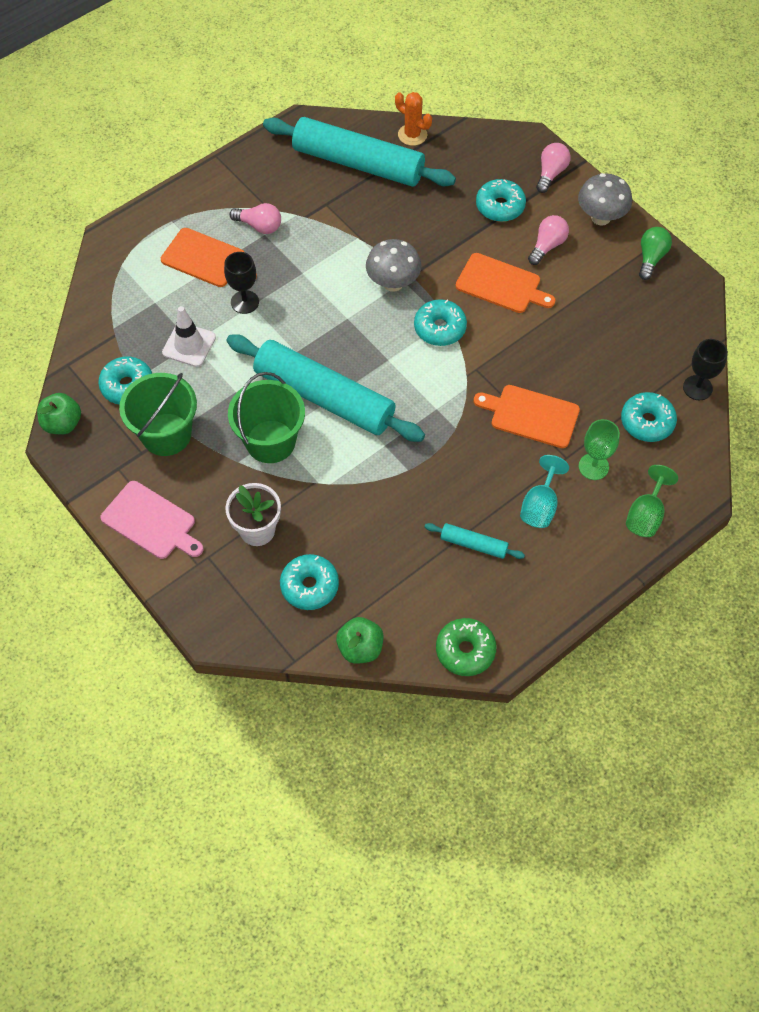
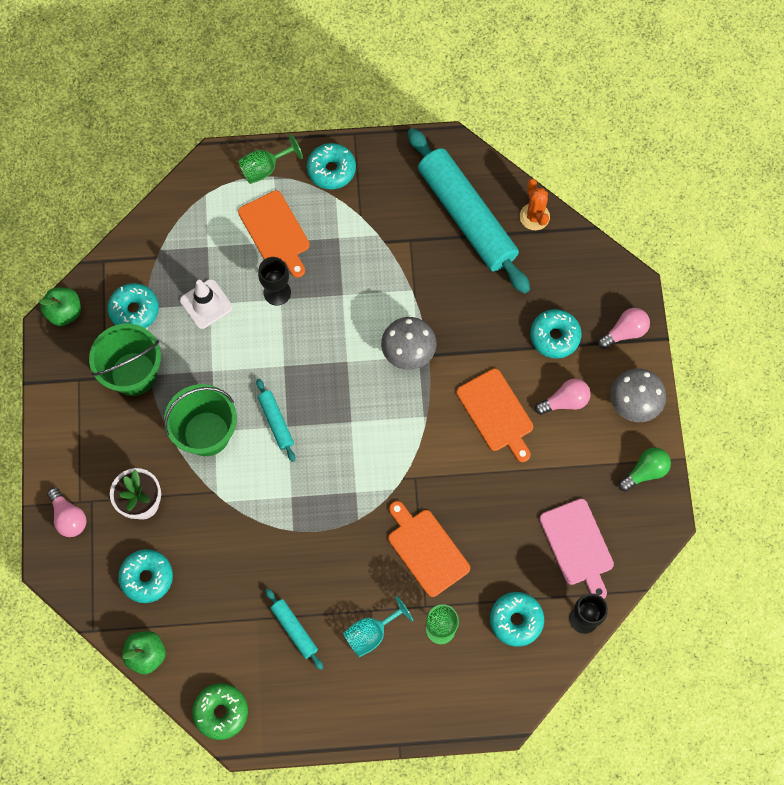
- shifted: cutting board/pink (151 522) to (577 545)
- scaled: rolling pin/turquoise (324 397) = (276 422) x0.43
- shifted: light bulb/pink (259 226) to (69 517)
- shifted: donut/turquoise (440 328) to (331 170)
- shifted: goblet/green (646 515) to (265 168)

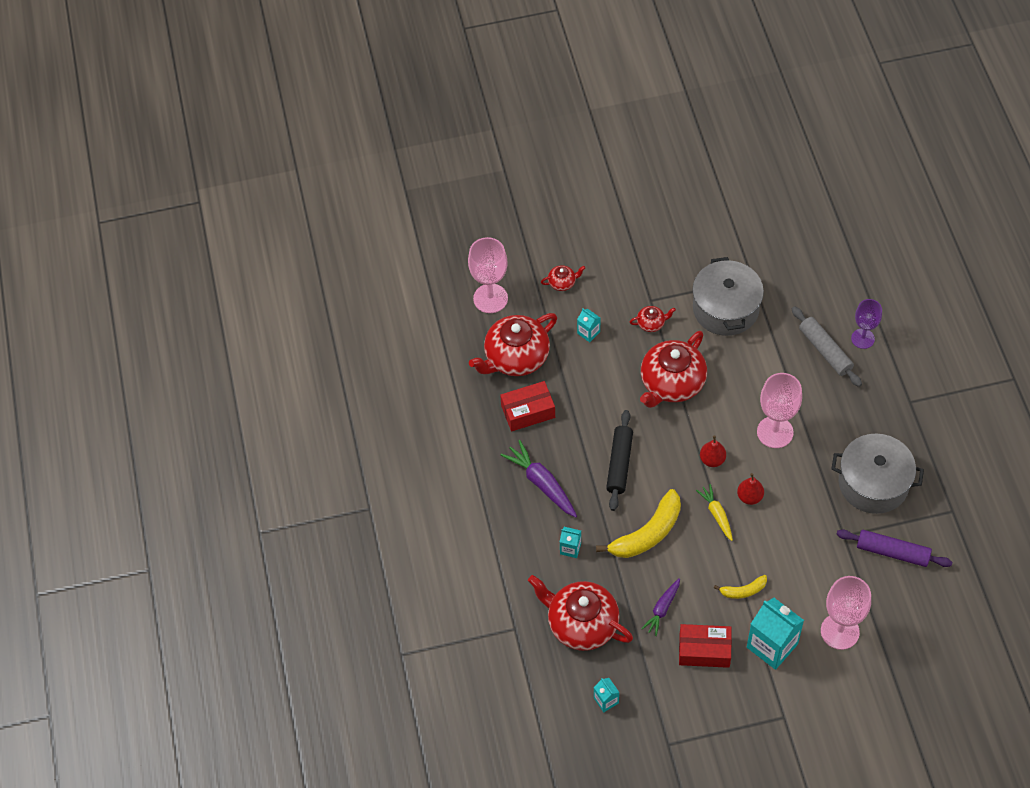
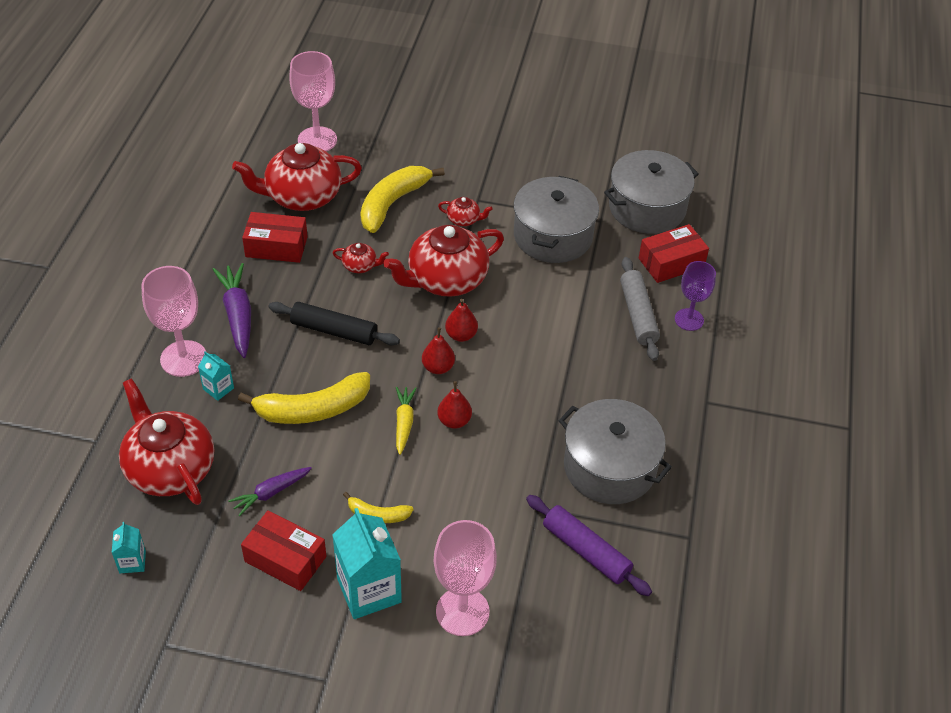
- shifted: teapot/red (562 283) to (360 266)
- swapped: carton/turquoise (588 332) to banana/yellow (392 203)
- rotated: rolling pin/black (619 464) = (334 331) 75 degrees clockwise
- shifted: goblet/pink (775 432) to (183 358)
- new: pear/red (461 335)
- new: pot/grey (647 208)
- new: box/red (671 262)

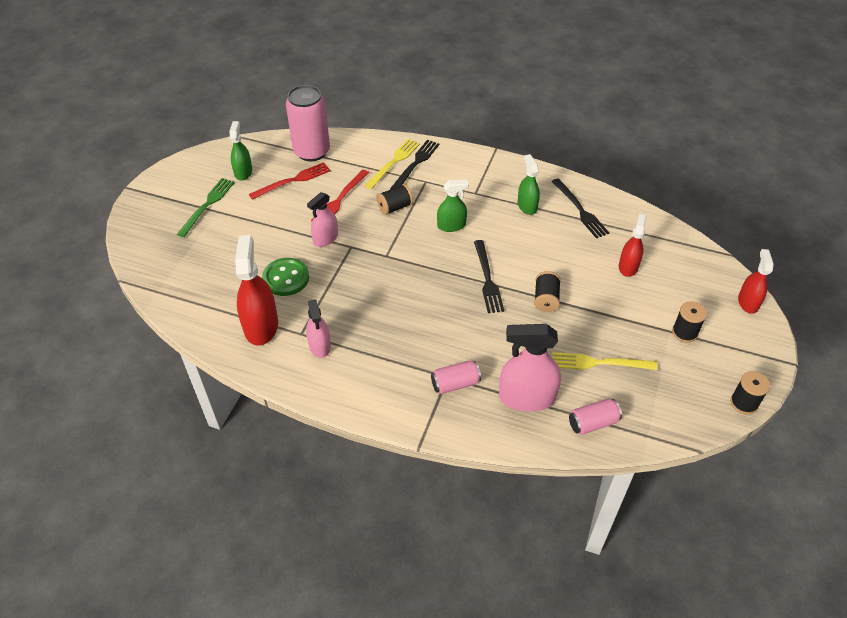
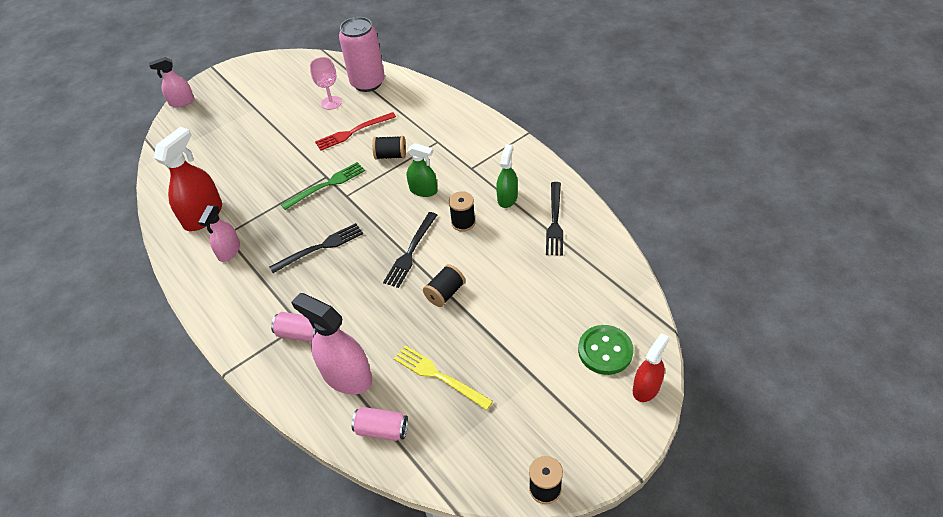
- shifted: fork/green (207 205) to (326 185)
- gone: spray bottle/green (243 172)
- swapped: fork/red (292 181) to goblet/pink (331 103)
- shifted: button/green (286 278) to (605 351)
- shifted: spray bottle/pink (325 238) to (182 102)
- gone: fork/yellow (394 162)
- shifted: fork/black (416 164) to (320 248)
- gone: spray bottle/red (628 266)
- shifted: spool/black (684 332) to (463 222)

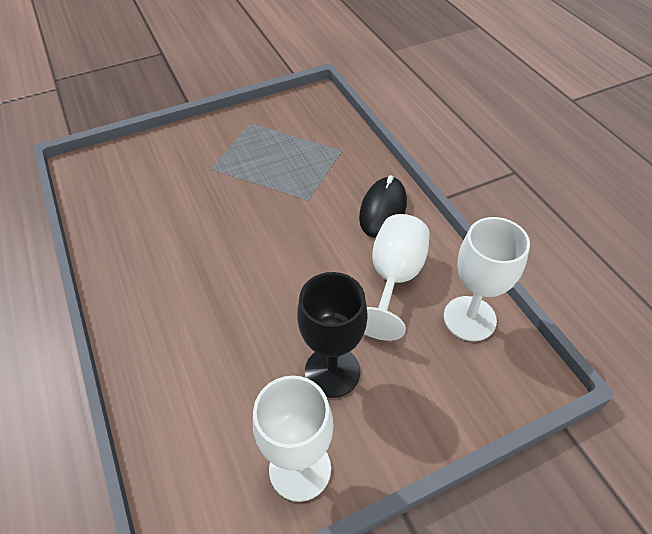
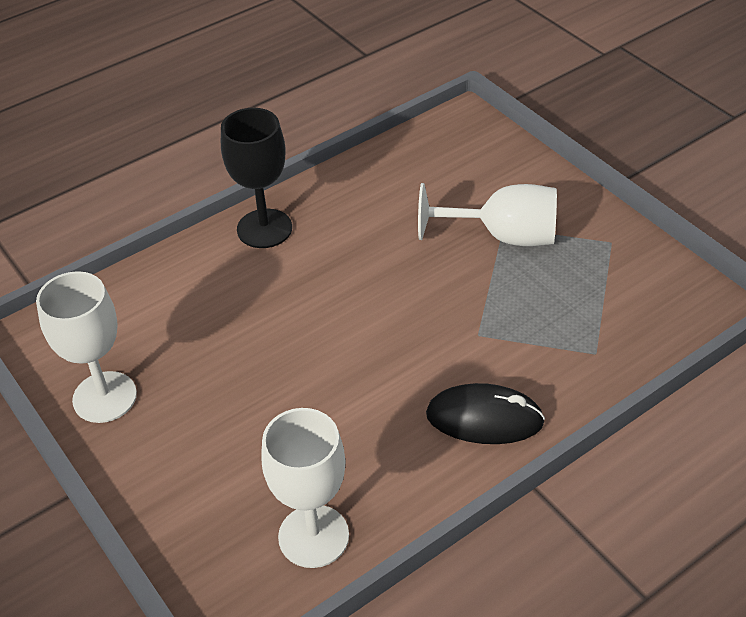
- shifted: goblet/black (332 371) to (264 229)
- shifted: goblet/white (394 279) to (503 236)

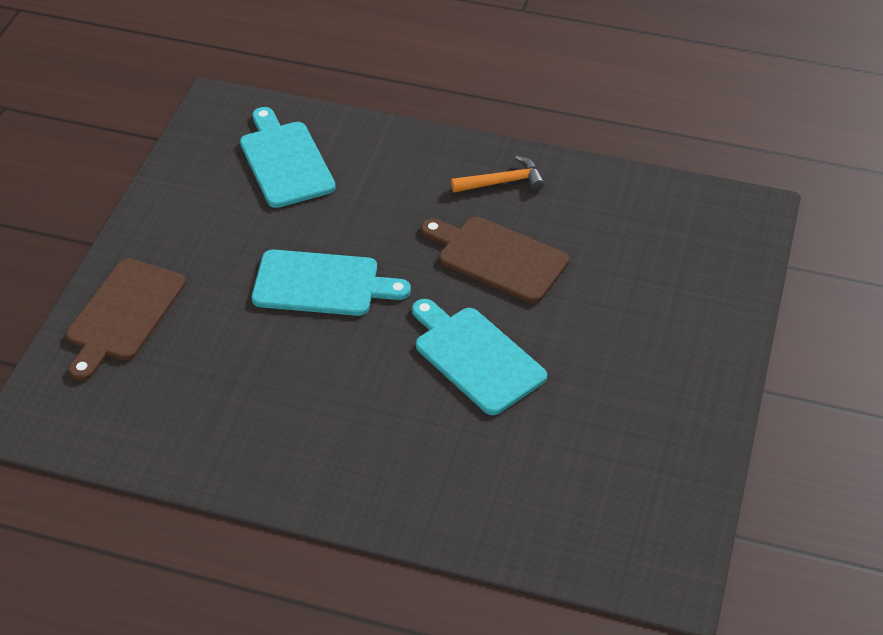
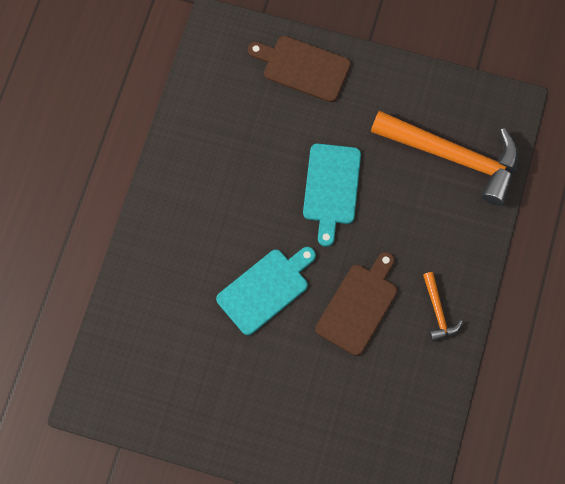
- swapped: cutting board/turquoise (285 161) to hammer/orange (454 156)

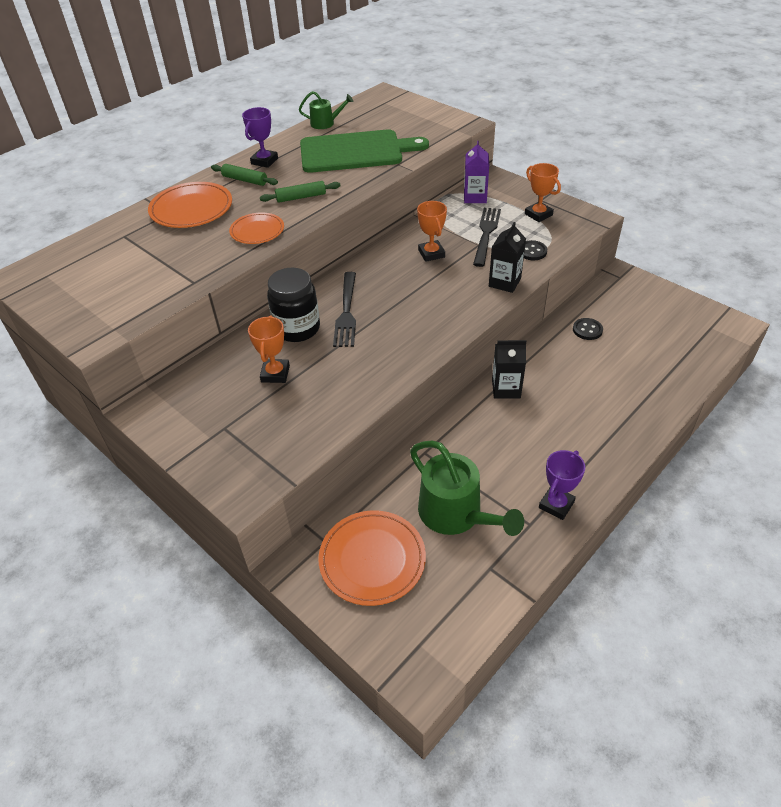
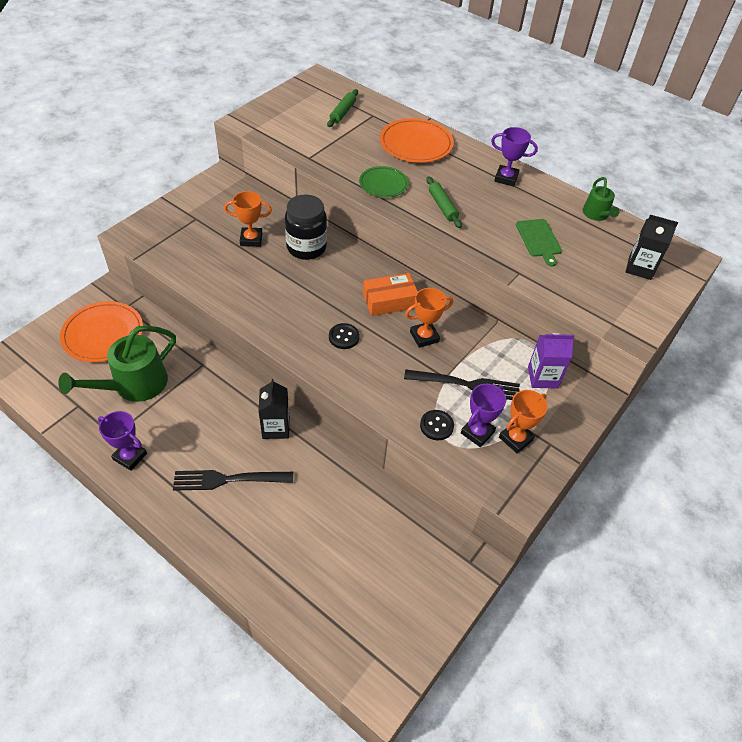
- shifted: rolling pin/green (245 180) to (343 112)
- repainted: plate/orange (257 231) to plate/green (383 184)
- scaled: cutting board/green (355 152) = (539 240) x0.47
- shifted: fork/black (346 312) to (228 479)
- shifted: carton/black (504 282) to (640 268)
- shifted: button/black (587 330) to (344 337)
- new: box/orange (389 301)
- new: trophy/purple (477 432)

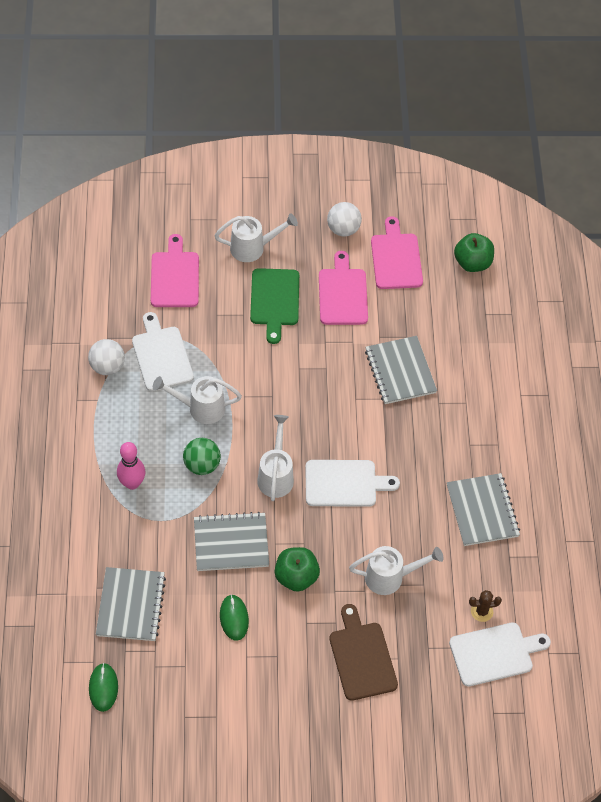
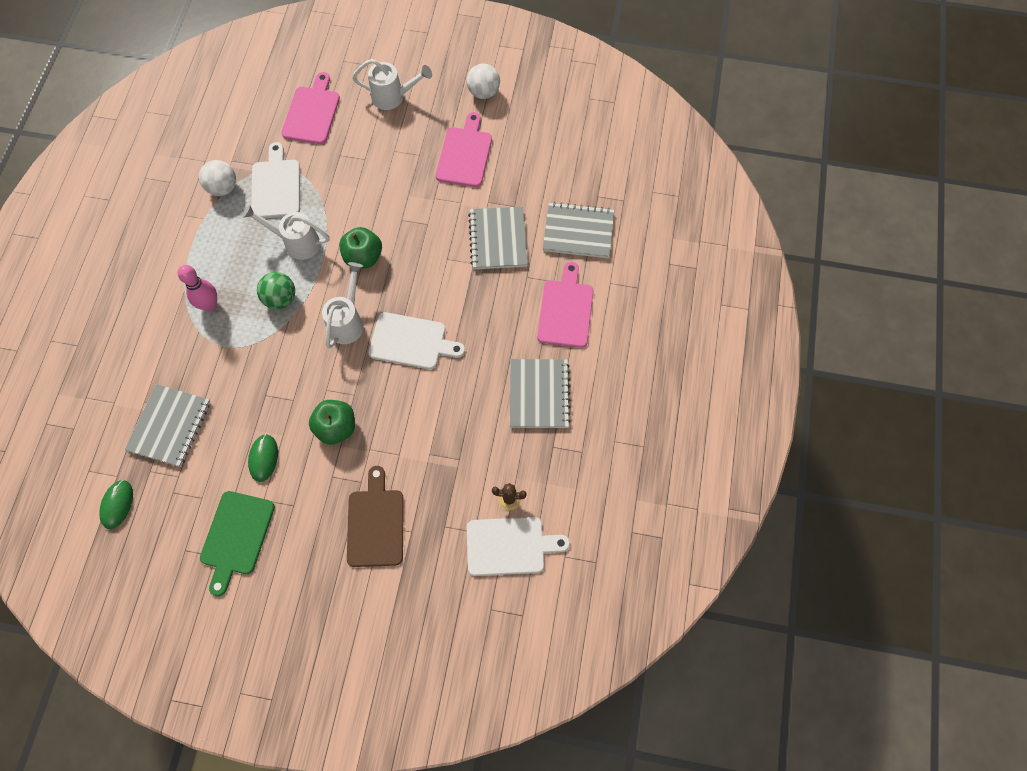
- shifted: notebook/grey (231 543) to (578 232)
- shifted: cutting board/green (274 300) to (236 536)
- gone: watering can/white (390 577)
- shifted: cutting board/pink (396 258) to (566 310)
- shifted: apple/green (472 263) to (363 257)

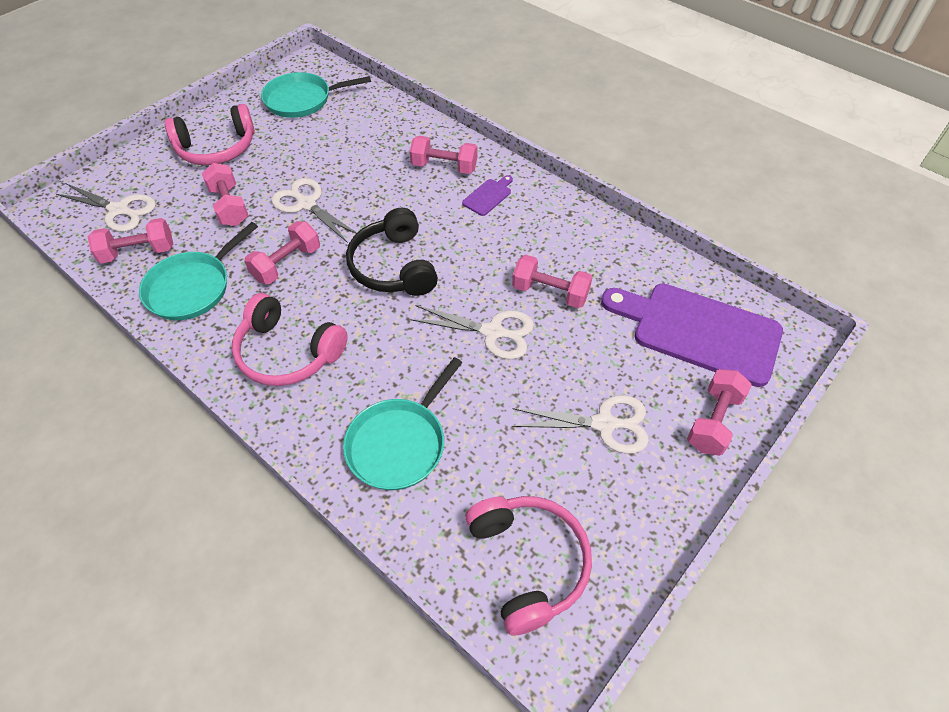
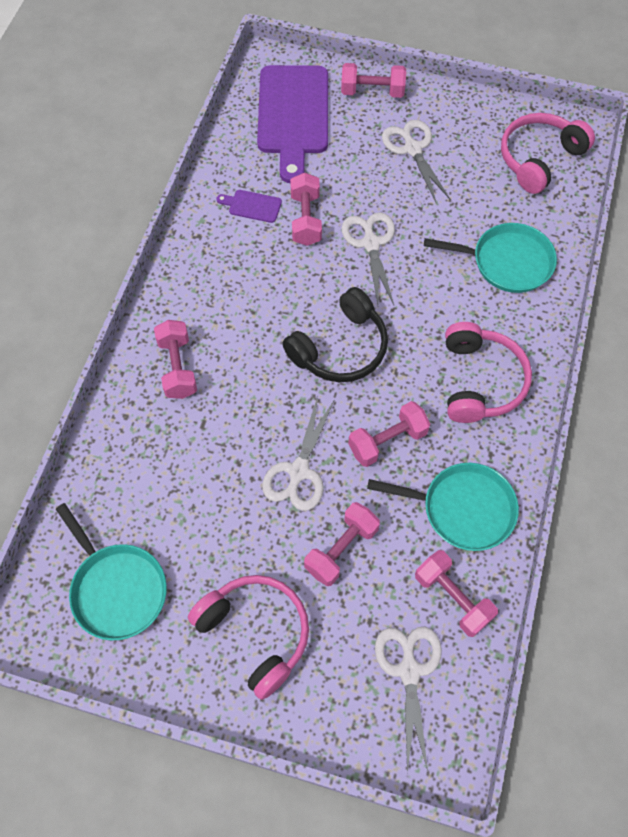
- rotated: dumbbell/pink (287 264) = (387 441) 45 degrees counterclockwise
- shifted: cutting board/purple (488 196) to (252 206)

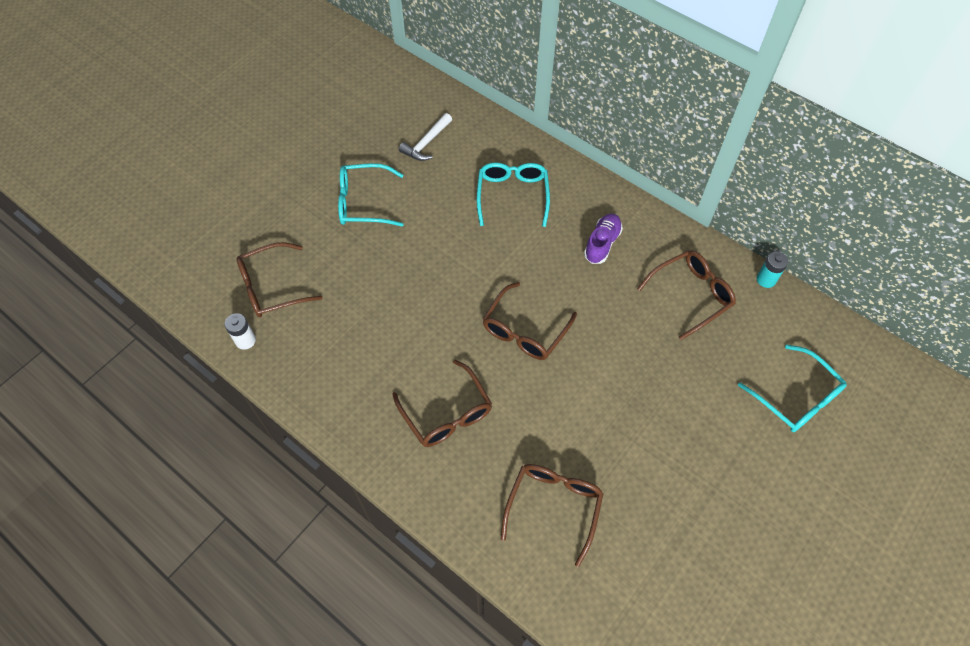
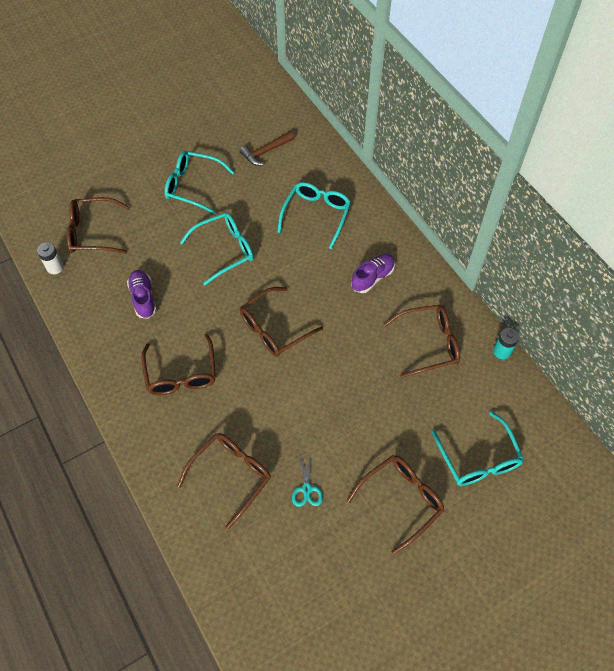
- repainted: hammer/white (426 143) to hammer/brown (266 152)
- new: shoe/purple (143 298)
- new: glasses/turquoise (224 250)
- new: scissors/turquoise (307 489)
- new: glasses/brown (401 500)

